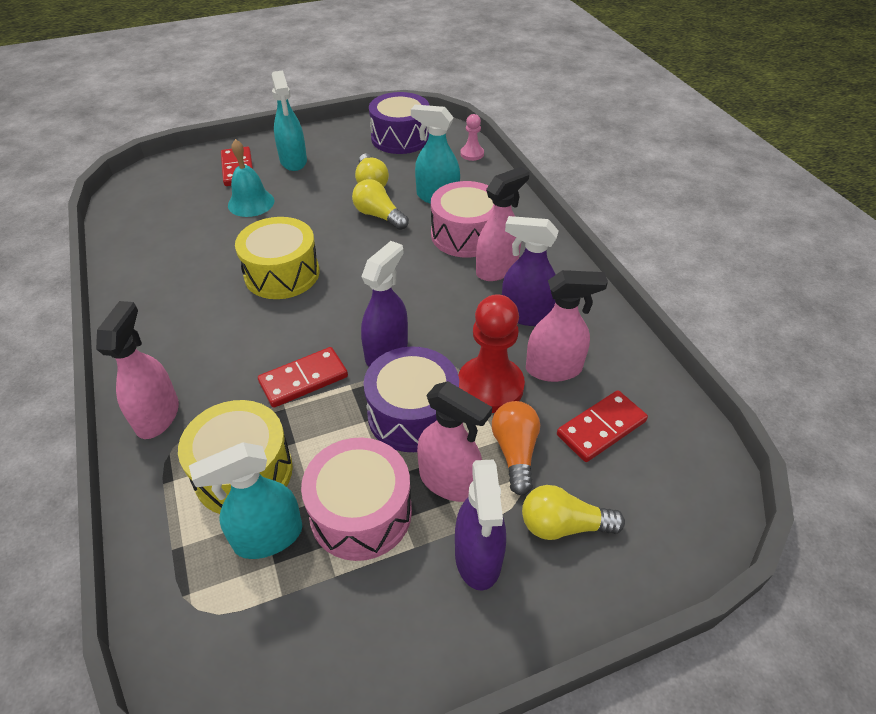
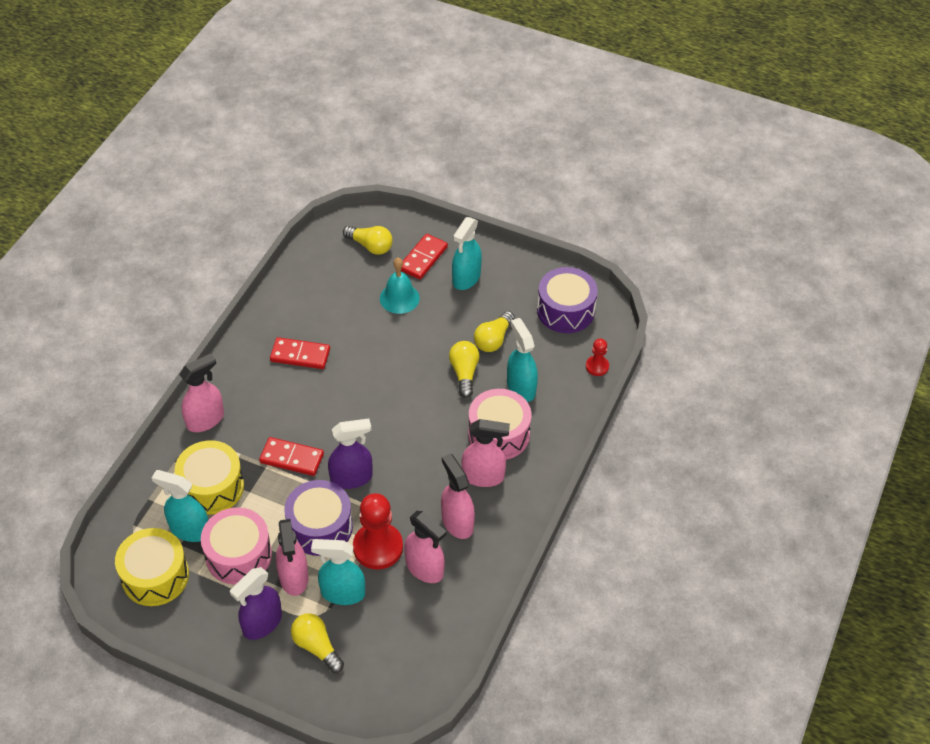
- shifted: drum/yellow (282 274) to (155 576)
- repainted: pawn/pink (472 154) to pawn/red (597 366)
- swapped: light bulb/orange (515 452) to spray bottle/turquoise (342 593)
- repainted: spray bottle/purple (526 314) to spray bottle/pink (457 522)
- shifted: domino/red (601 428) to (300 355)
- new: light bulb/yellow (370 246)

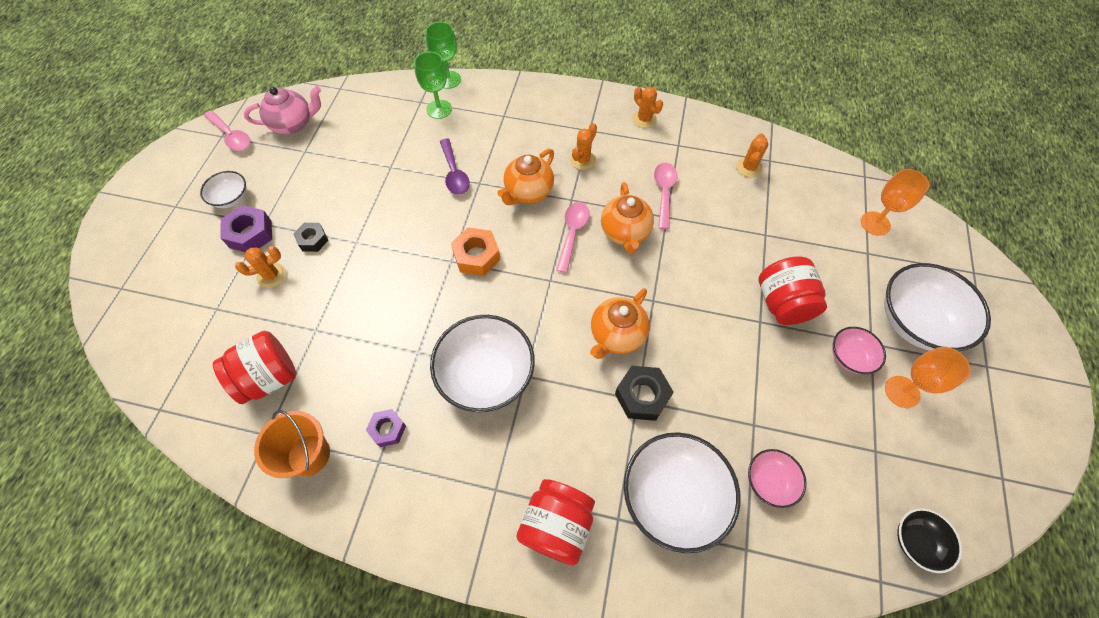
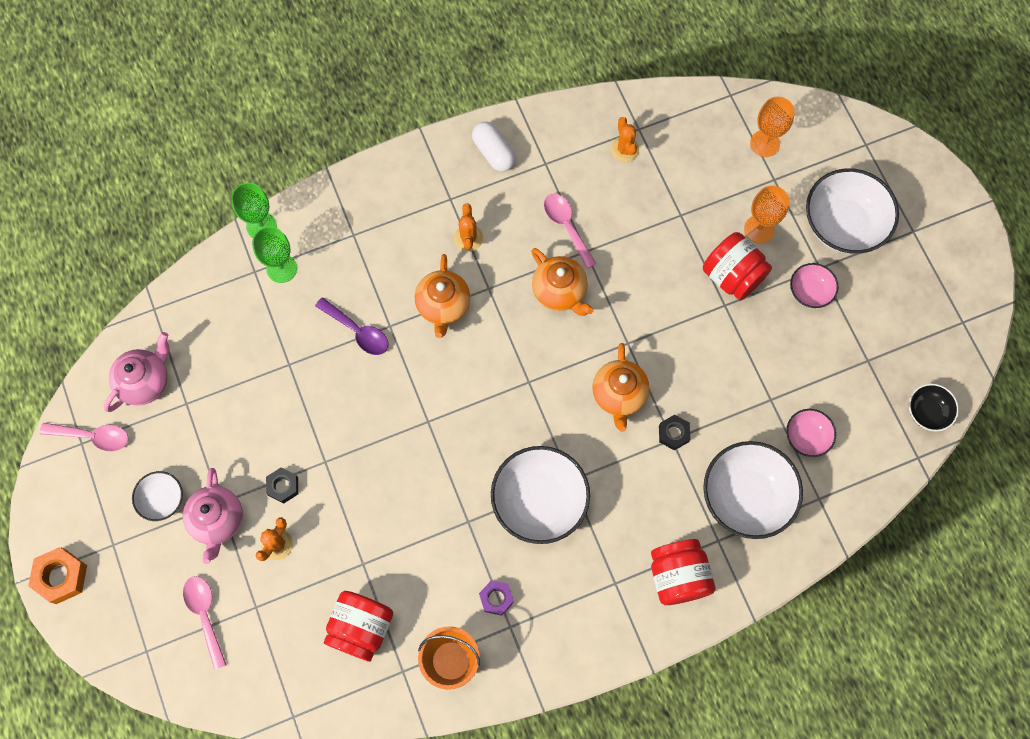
- swapped: nut/purple (250 234) to teapot/pink (217 520)
- shifted: nut/orange (476 256) to (61 576)
- shifted: spoon/pink (572 233) to (205 615)
- scaled: nut/black (642 396) = (673 434) x0.65
- swapped: cactus/orange (644 119) to capsule/white (493 152)
- shifted: goblet/orange (902 392) to (759 229)

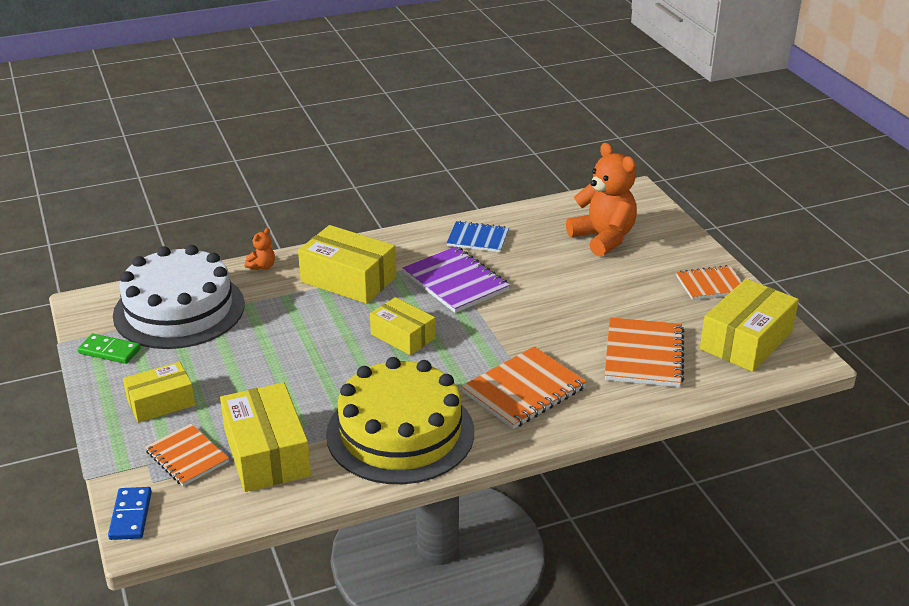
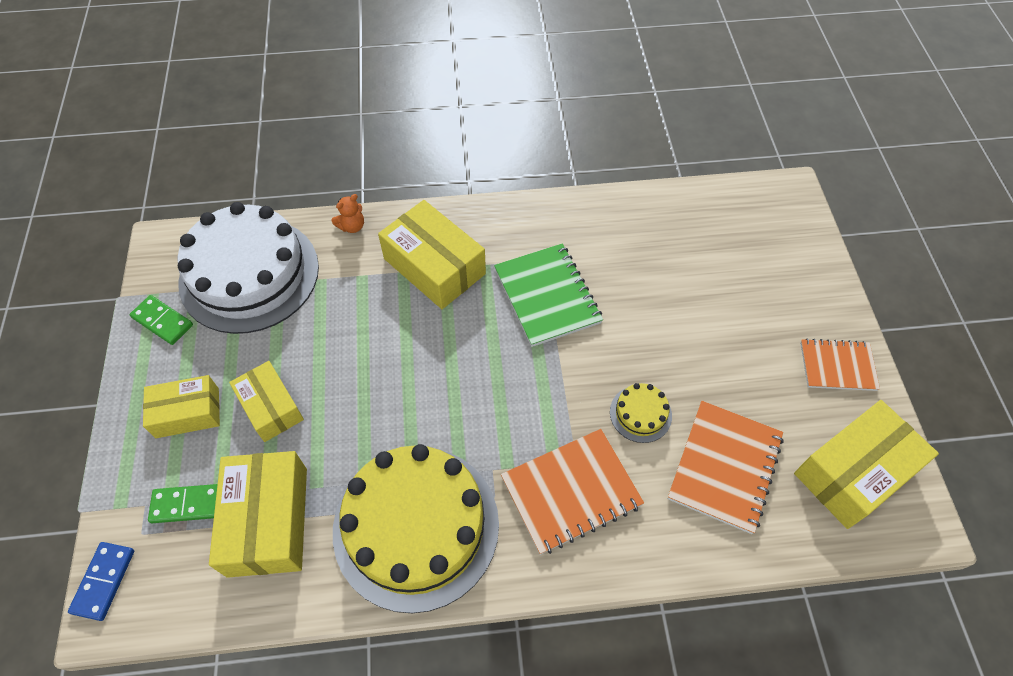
- swapped: notebook/orange (187 457) to domino/green (187 504)
- shifted: box/yellow (403 336) to (271 407)
- repainted: notebook/purple (455 282) to notebook/green (547 296)
- gone: notebook/blue (478 239)
- gone: teddy bear/orange (603 238)
- new: cake/yellow (640 413)

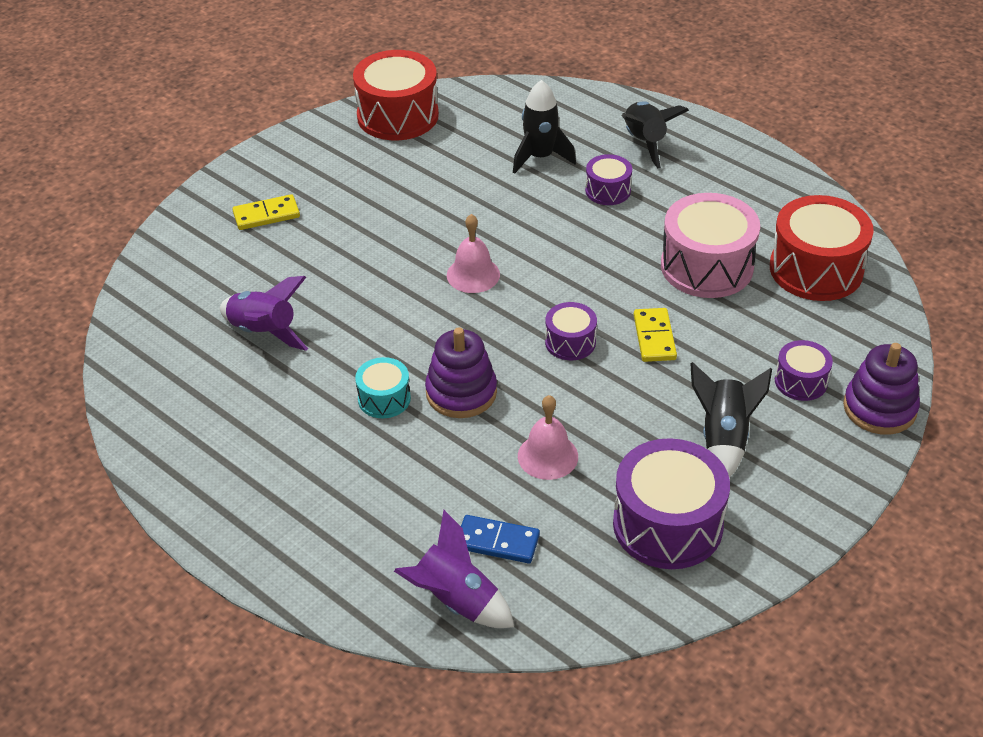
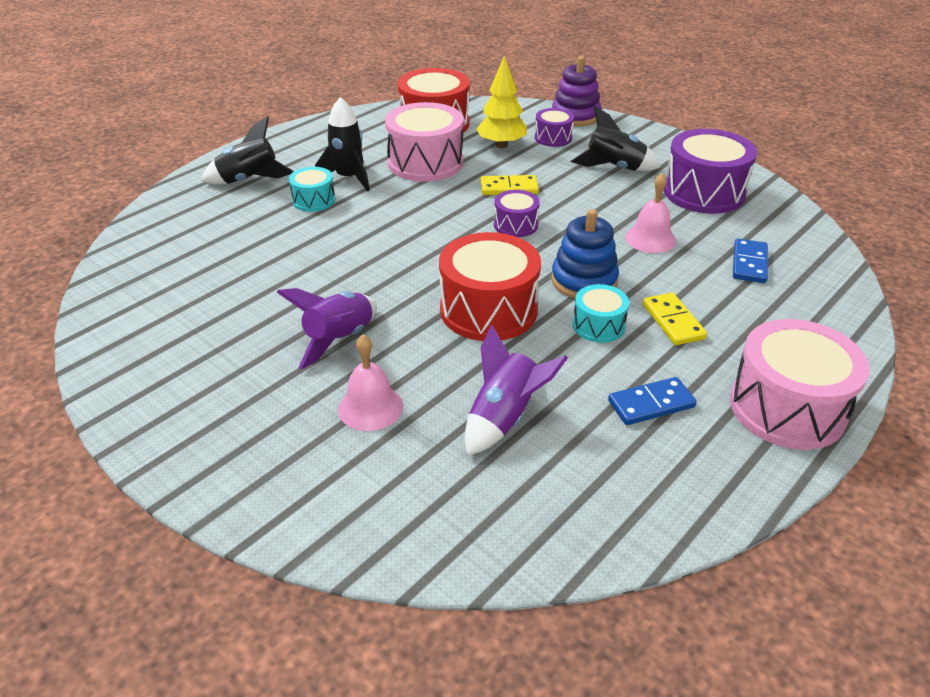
- shifted: domino/yellow (266 215) to (673 321)
- shifted: drum/red (397 115) to (488 310)
- shifted: rocket/purple (456 601) to (339 339)
- repainted: stacking toy/purple (461 392) to stacking toy/blue (584 281)
- shifted: bell/pink (473 274) to (370 407)
- shifted: rocket/black (540 157) to (348 178)
- repainted: drum/purple (608 190) to drum/turquoise (313 200)
- new: tree/yellow (501 145)
- new: domino/blue (651 404)
- new: drum/pink (787 408)

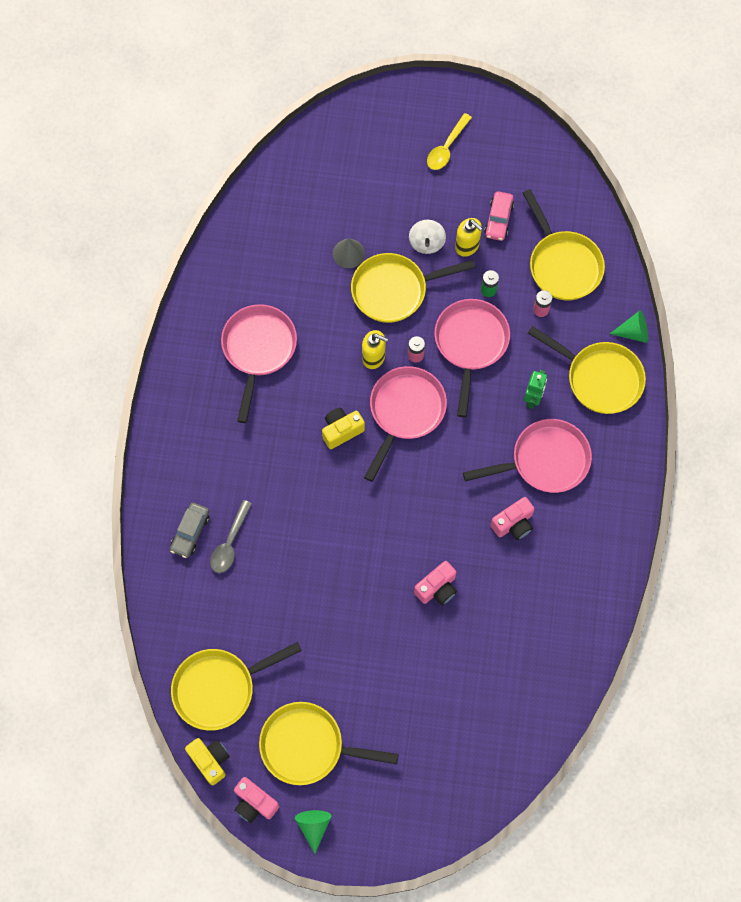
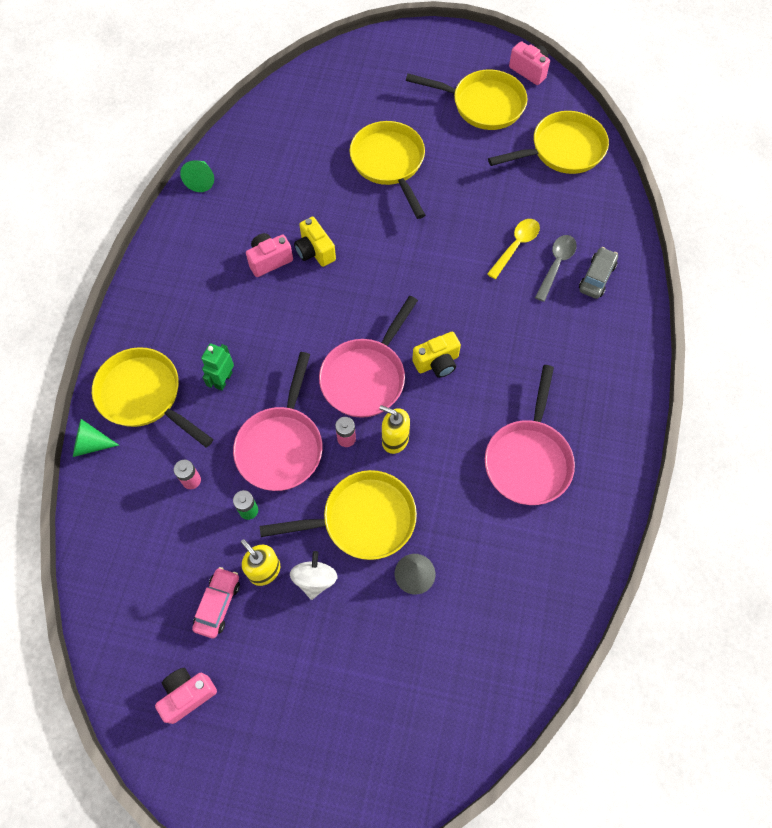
- shifted: camera/yellow (210 760) to (315 251)
- shifted: cone/green (314 826) to (201 180)
- shifted: camera/pink (437 588) to (187 695)
- shifted: spoon/yellow (446 148) to (516 246)
- gone: pan/pink (545 460)
- shifted: pan/yellow (562 265) to (389 163)

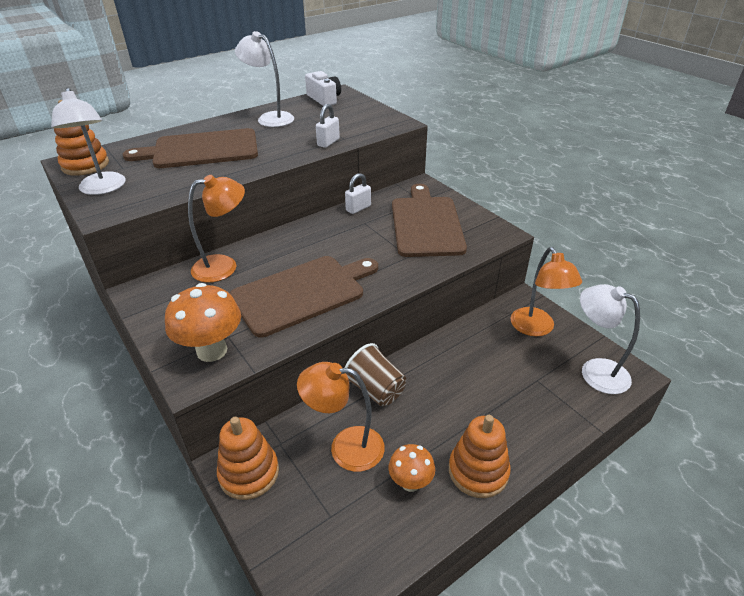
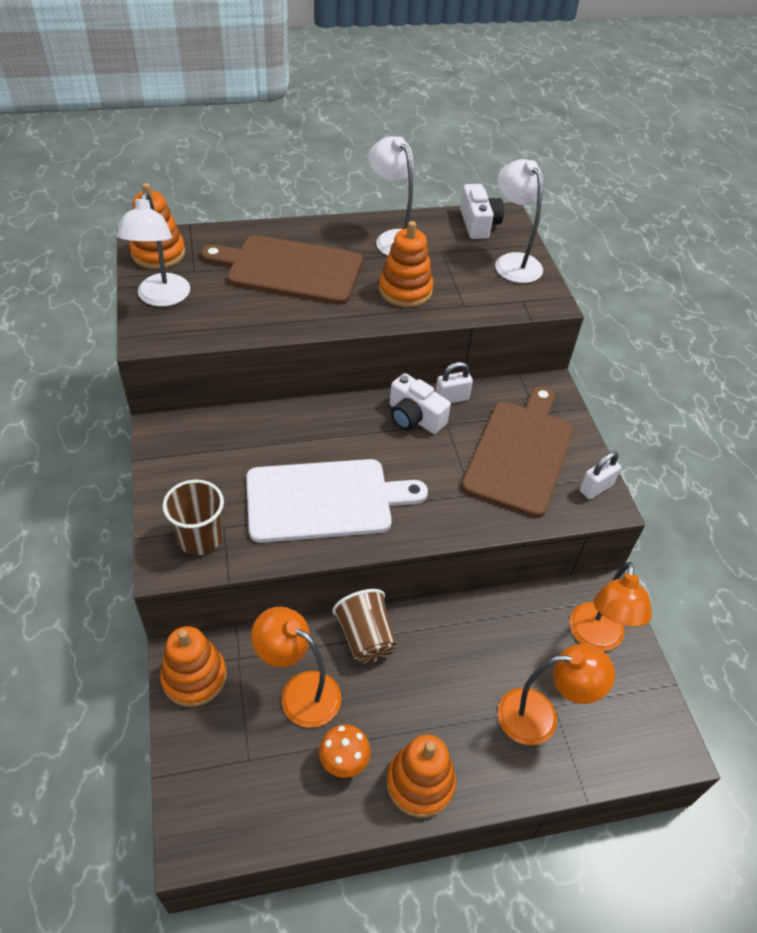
- swapped: mushroom/orange (212 350) to cup/brown (200 538)
- shifted: lamp/orange (224 266) to (540 716)
- repainted: cutting board/brown (302 293) to cutting board/white (325 500)
- shifted: padlock/white (328 142) to (595 488)
- shifted: lamp/white (595 371) to (513 262)
- new: stacking toy/orange (405 290)
- new: camera/white (414 417)

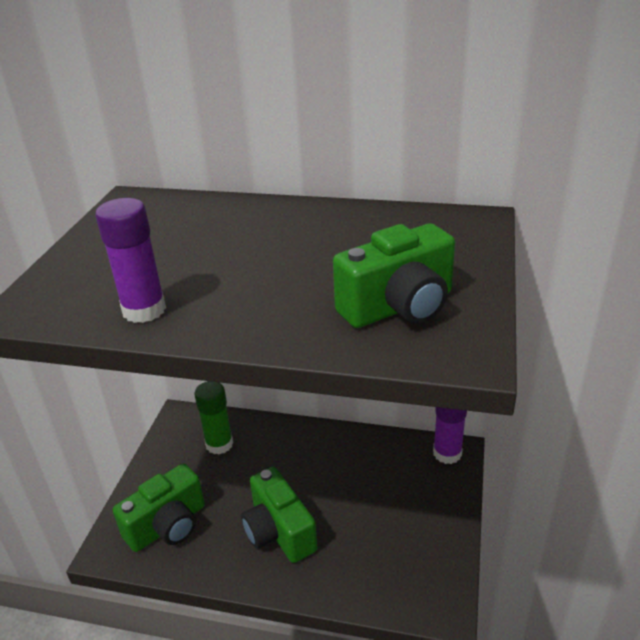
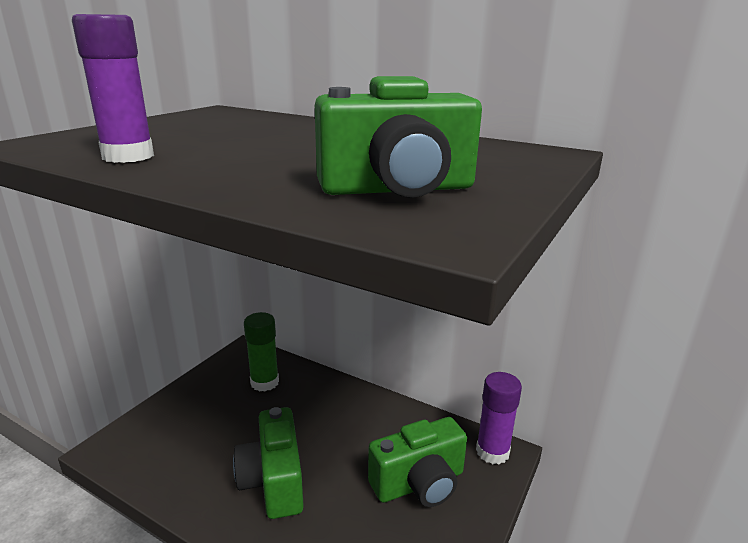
- shifted: camera/green (168 525) to (419 483)

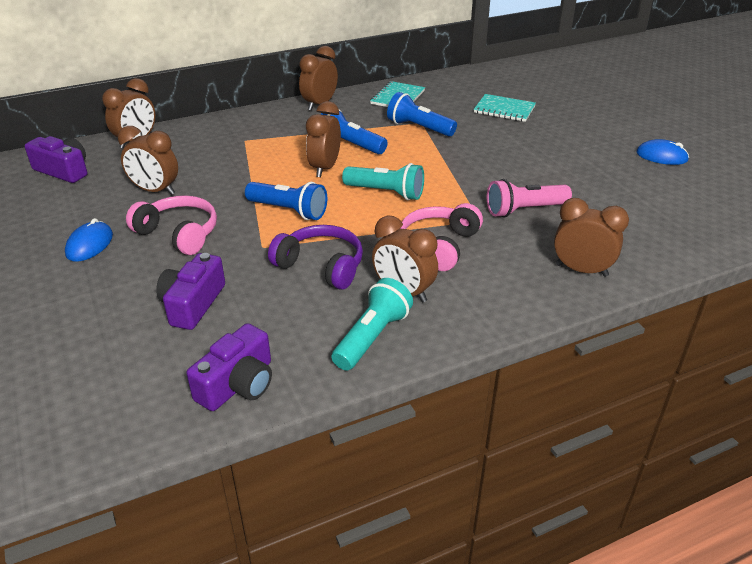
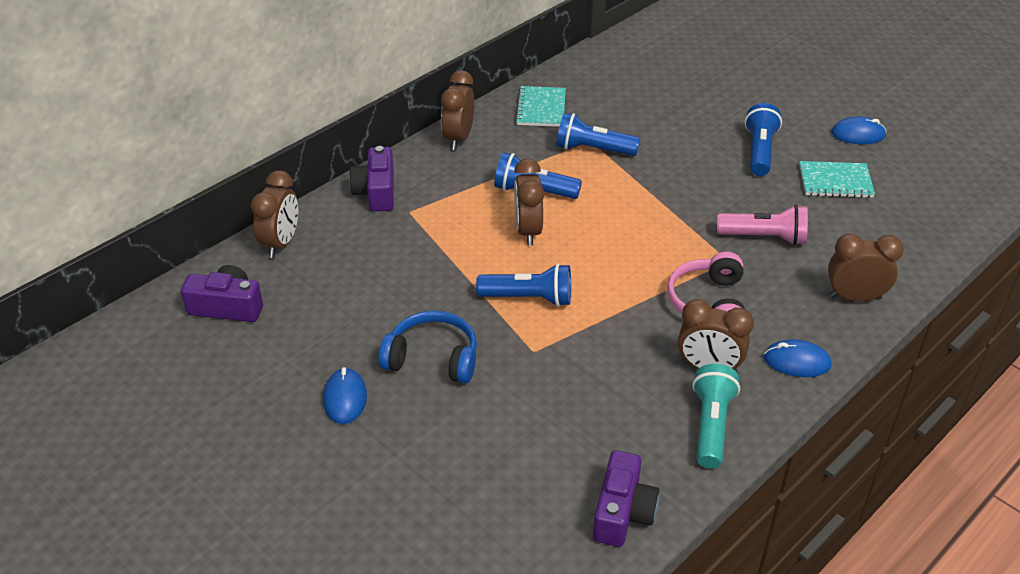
- gone: clock/brown (155 191)
- repainted: headphones/pink (179 234) to headphones/blue (432 358)
- shifted: camera/purple (192 304) to (376 192)
- gone: headphones/purple (321 266)
- gone: flashlight/turquoise (386 193)
- shifted: notebook/turquoise (504 110) to (835 181)
- rotated: flashlight/pink (524 210) = (764 237) 135 degrees counterclockwise
- new: flashlight/blue (759 151)
- new: mouse/blue (796 361)

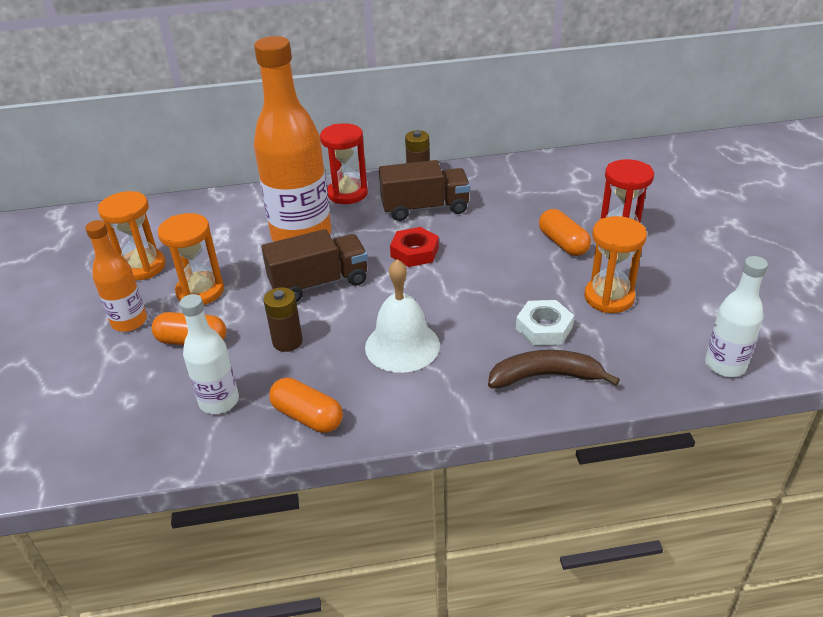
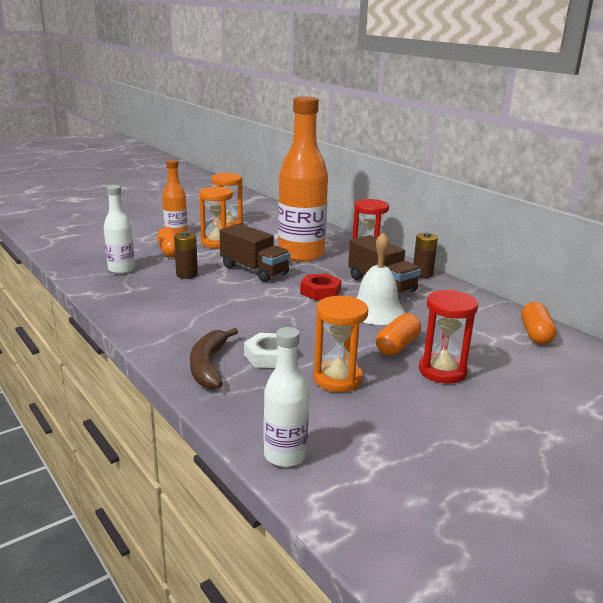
- shifted: capsule/orange (307 417) to (535 334)
- shifted: bell/white (402 346) to (376 311)
- rotated: banana/brown (545 376) = (208 366) 150 degrees counterclockwise

